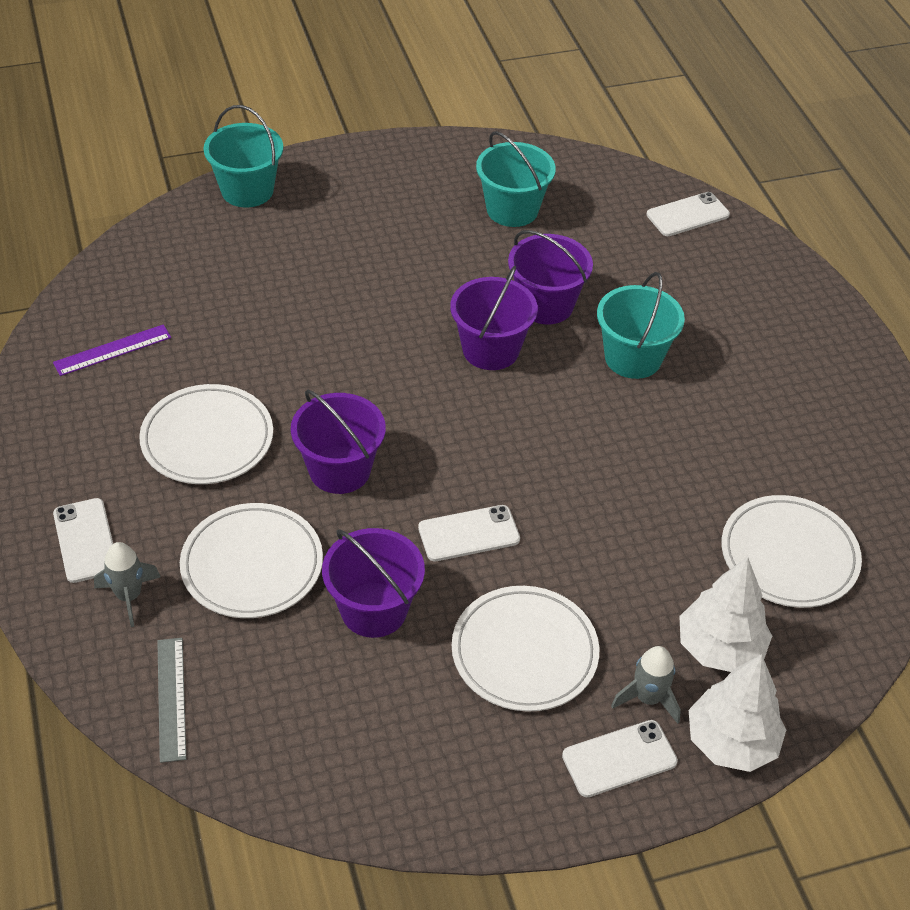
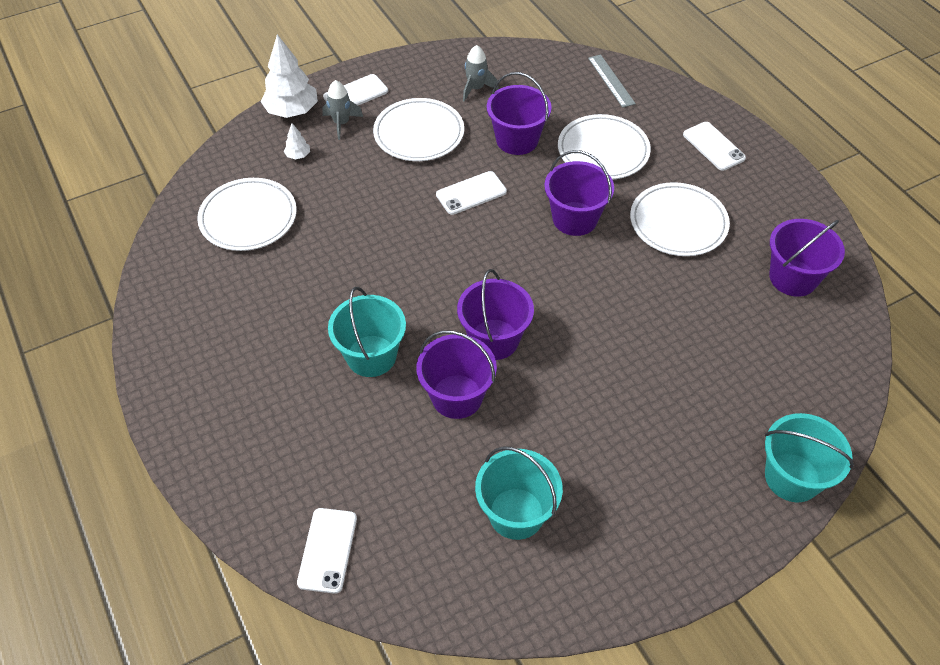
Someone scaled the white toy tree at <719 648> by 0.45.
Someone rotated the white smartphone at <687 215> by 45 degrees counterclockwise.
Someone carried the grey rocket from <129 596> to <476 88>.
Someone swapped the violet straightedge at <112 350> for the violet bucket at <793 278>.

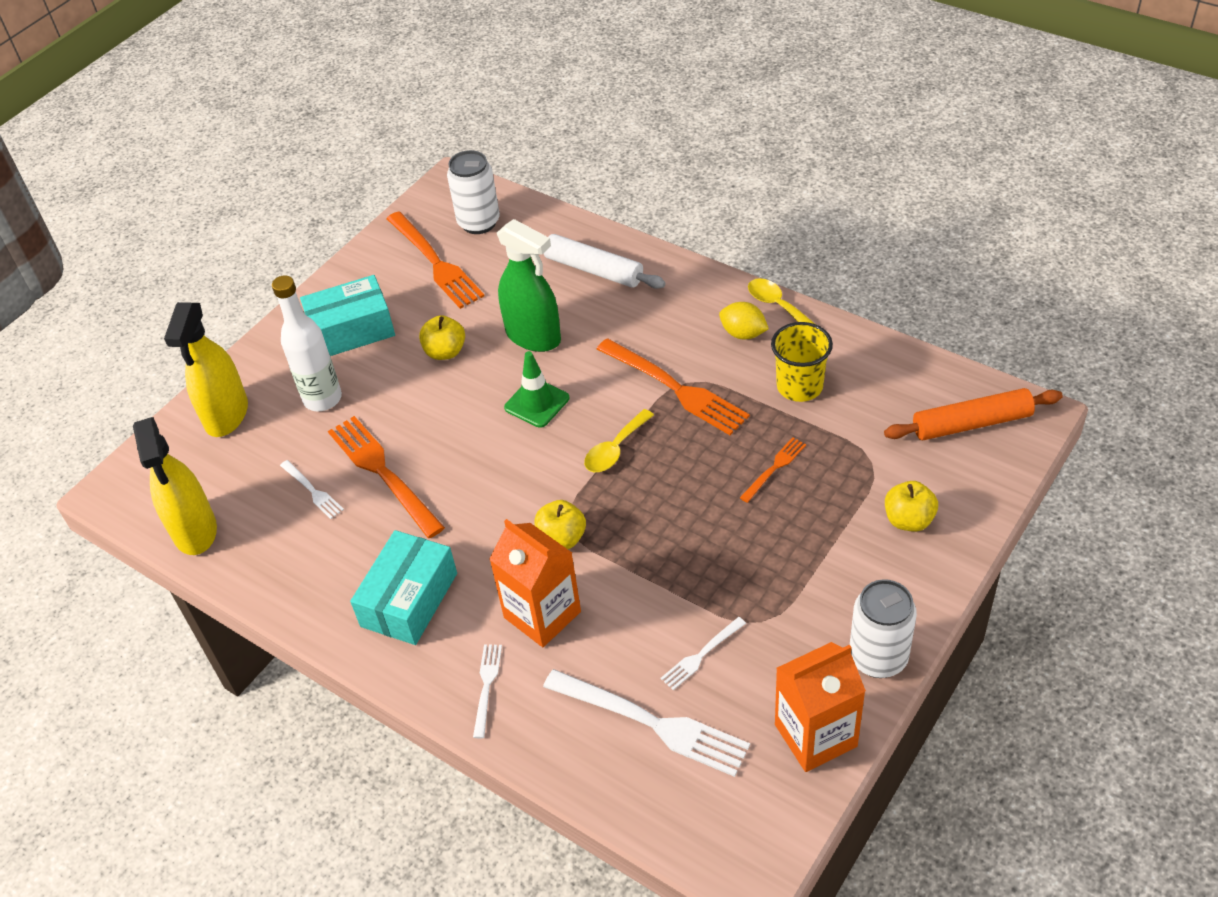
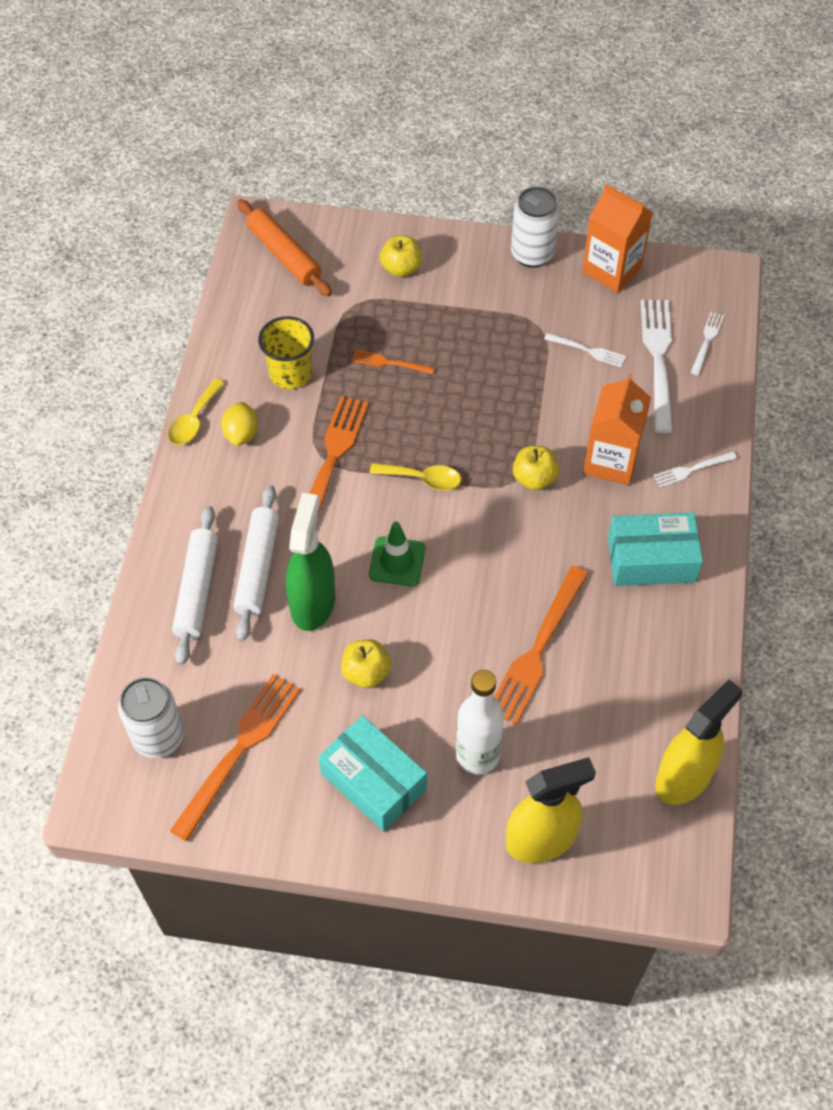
Someone put down the white dough roller at <258 568>.
Someone carried the white fork from <313 491> to <707 340>.

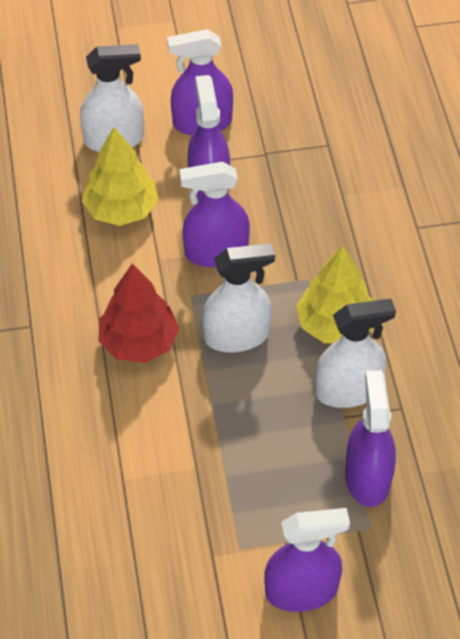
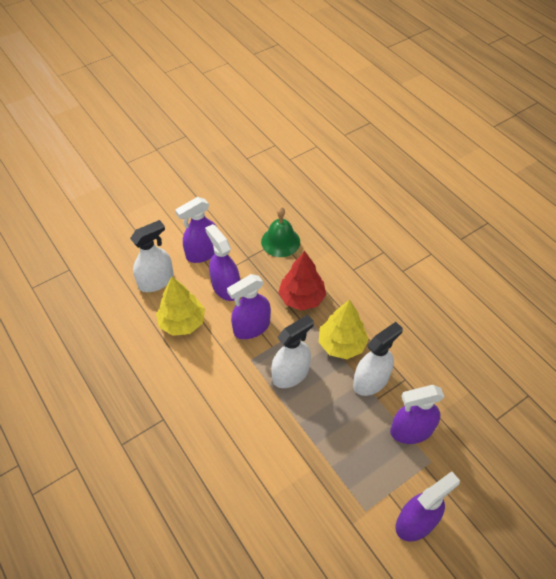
Someone put down the green bell at <280 241>.
Someone carried the red toy tree from <139 342> to <302 298>.
Someone rotated the violet sprayer at <367 477> by 75 degrees counterclockwise.

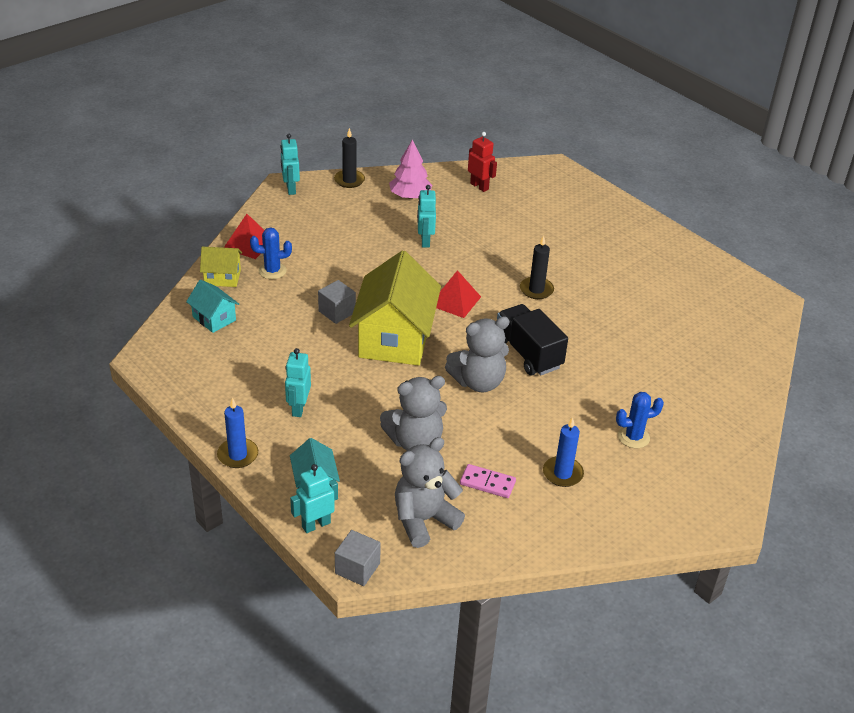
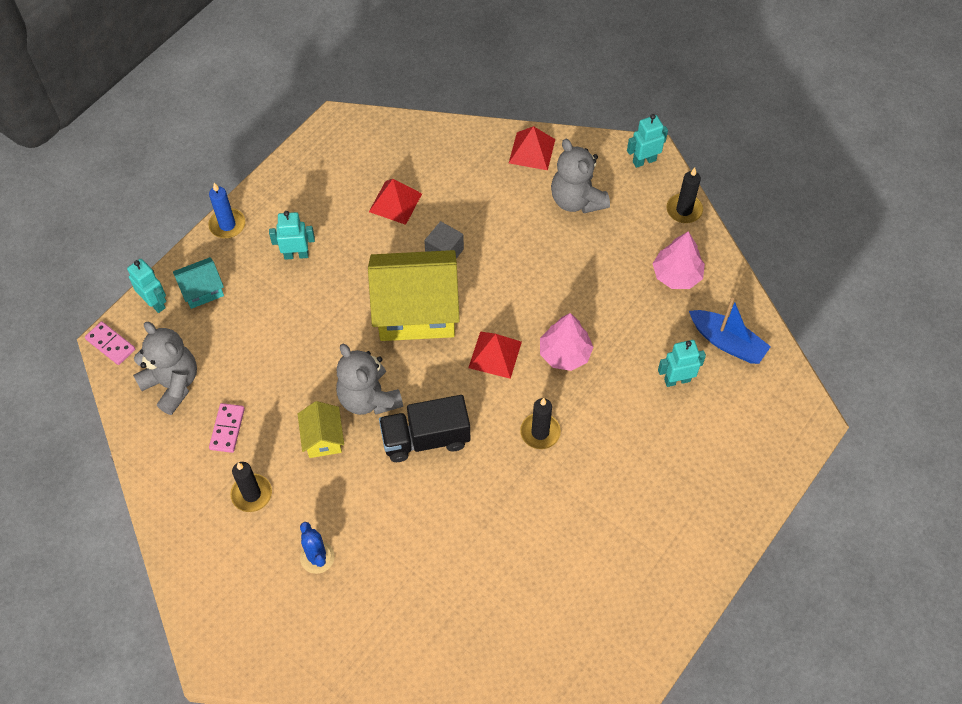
Someone swapped the grey cube at <357 568> for the pink domino at <110 344>.
Someone repainted the royal blue candle at <562 473>, which became the jet-black candle at <251 494>.
Someone carried the bright yellow toy house from <222 277> to <323 438>.
Someone put down the red pyramid at <395 202>.
Someone rotated the jet-black truck at <528 353> by 150 degrees counterclockwise.
Someone put down the pink toy tree at <565 353>.
Someone carried the grey stuffed bear from <415 441> to <576 200>.
Someone carried the turquoise robot figure from <425 241> to <677 380>.
Someone swapped the red robot figure at <479 186> for the royal blue sailboat at <727 342>.
Someone took away the turquoise toy house at <214 318>.
Someone took away the royal blue cactus at <272 271>.

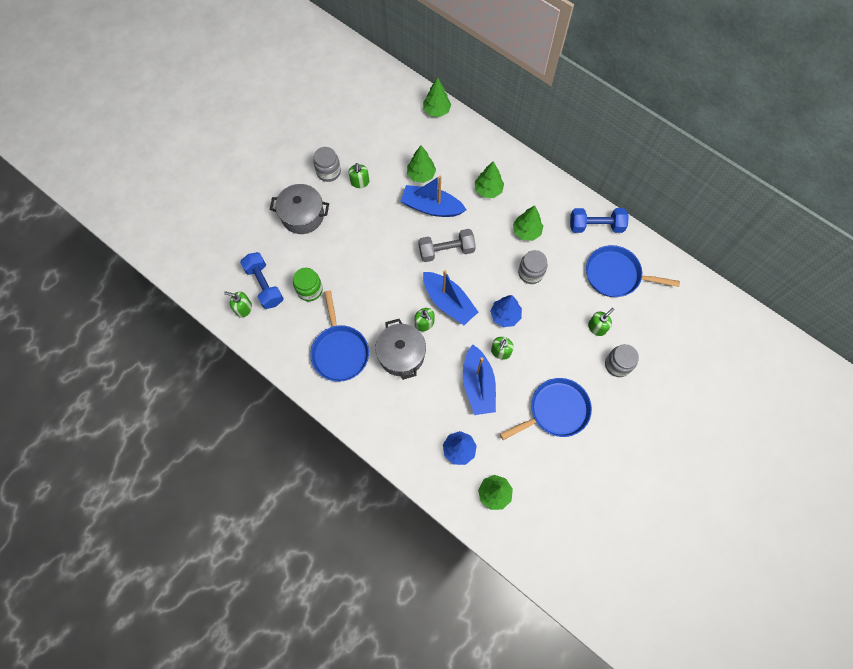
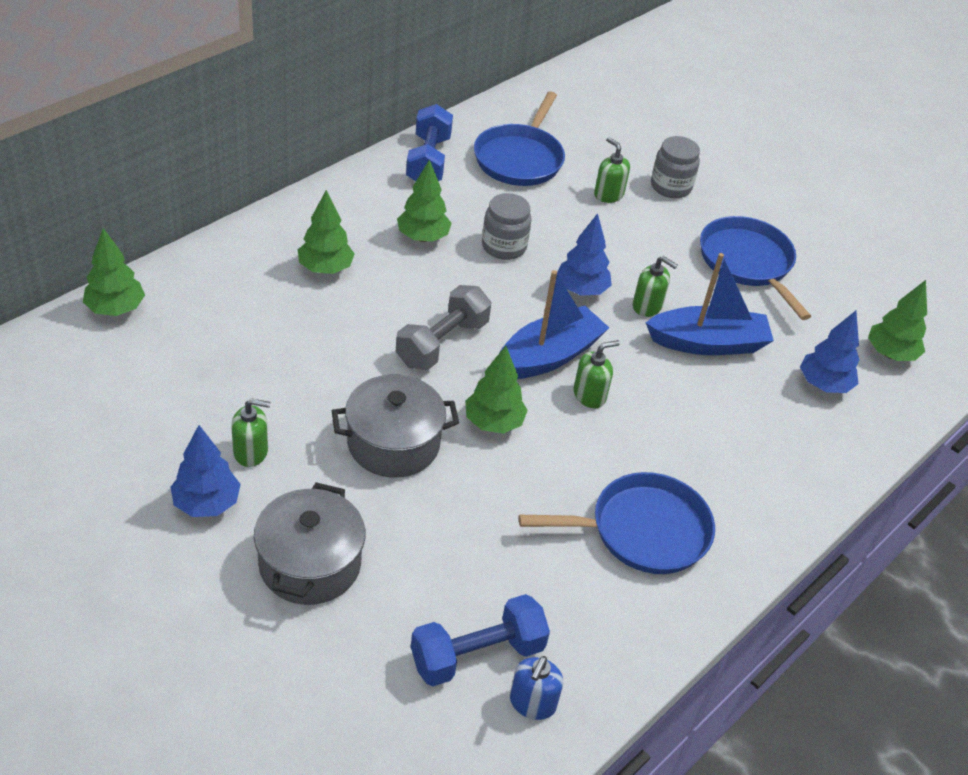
Someone swapped the grey preserve jar at <328 172> for the royal blue toy tree at <207 503>.
Someone carried the grey cooking pot from <401 354> to <393 443>.
Someone rotated the grey free weight at <446 250> by 45 degrees clockwise.
Someone carried the green toy tree from <421 175> to <493 423>.
Someone repainted the green soap pump at <243 308>, which became the royal blue soap pump at <532 703>.
Someone took away the green preserve jar at <310 290>.
Someone took away the royal blue sailboat at <431 207>.

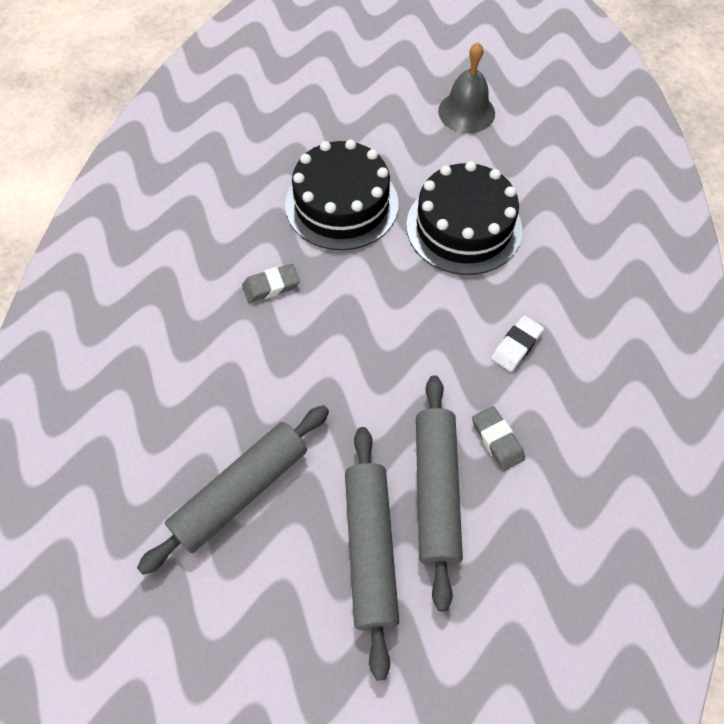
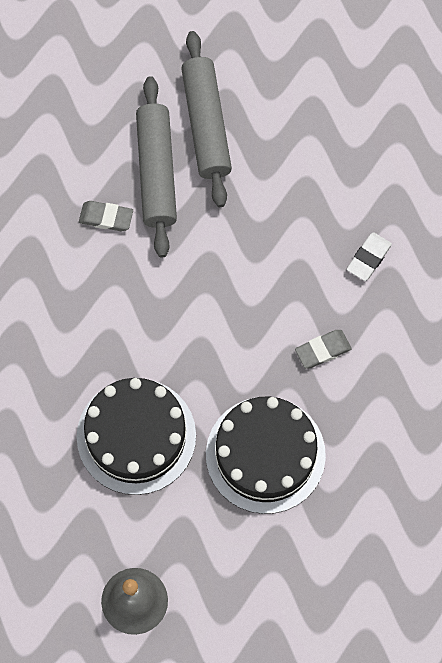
Someone rotated the grey eraser at <497 440> by 45 degrees counterclockwise.
Someone carried the white eraser from <516 346> to <368 258>.
Someone took away the grey dough roller at <240 491>.

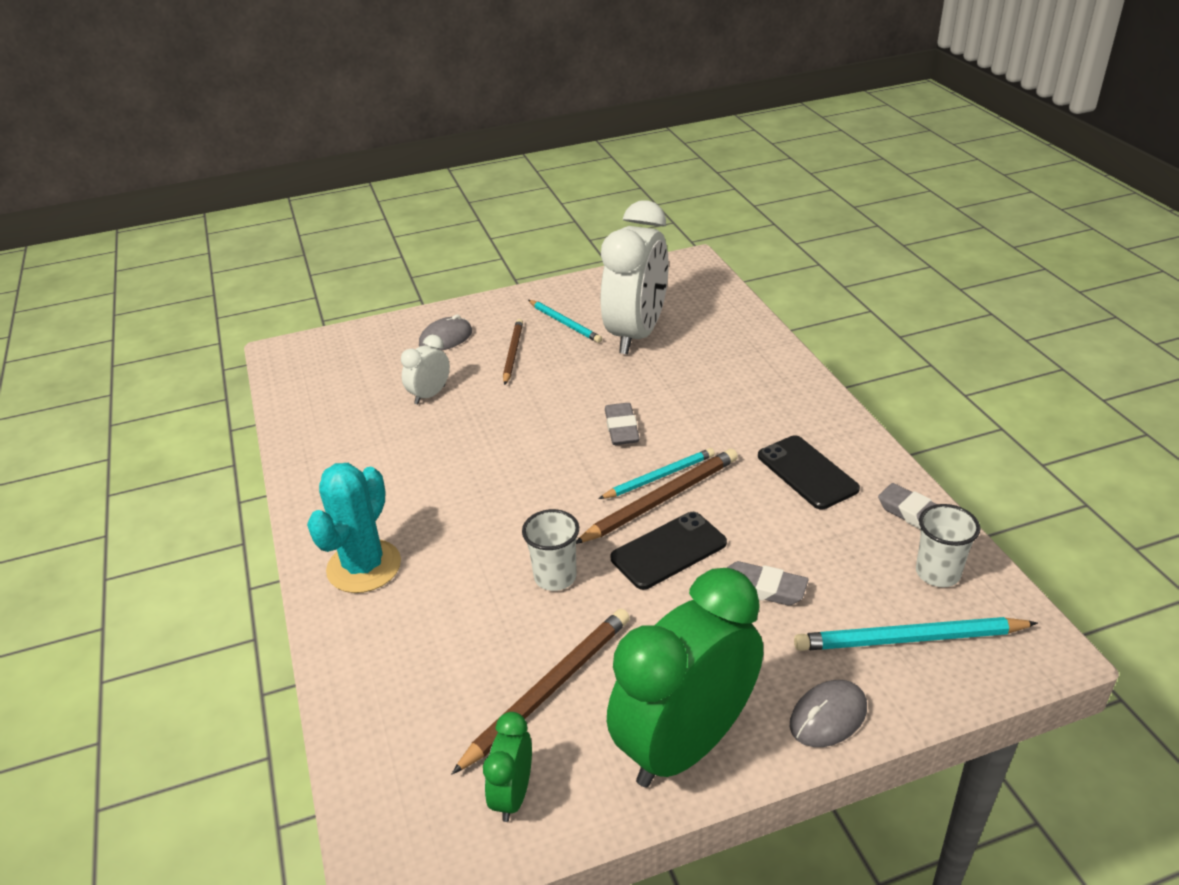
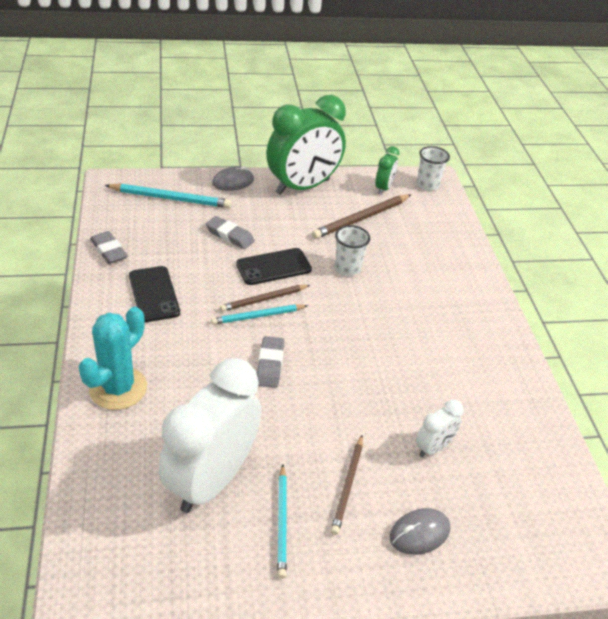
Someone carried the turquoise cactus from <364 566> to <118 388>.
Someone scaled the brown lead pencil at <661 499> by 0.67.
Someone rotated the turquoise lead pencil at <565 323> by 150 degrees counterclockwise.
Someone carried the white tumbler from <937 573> to <427 185>.

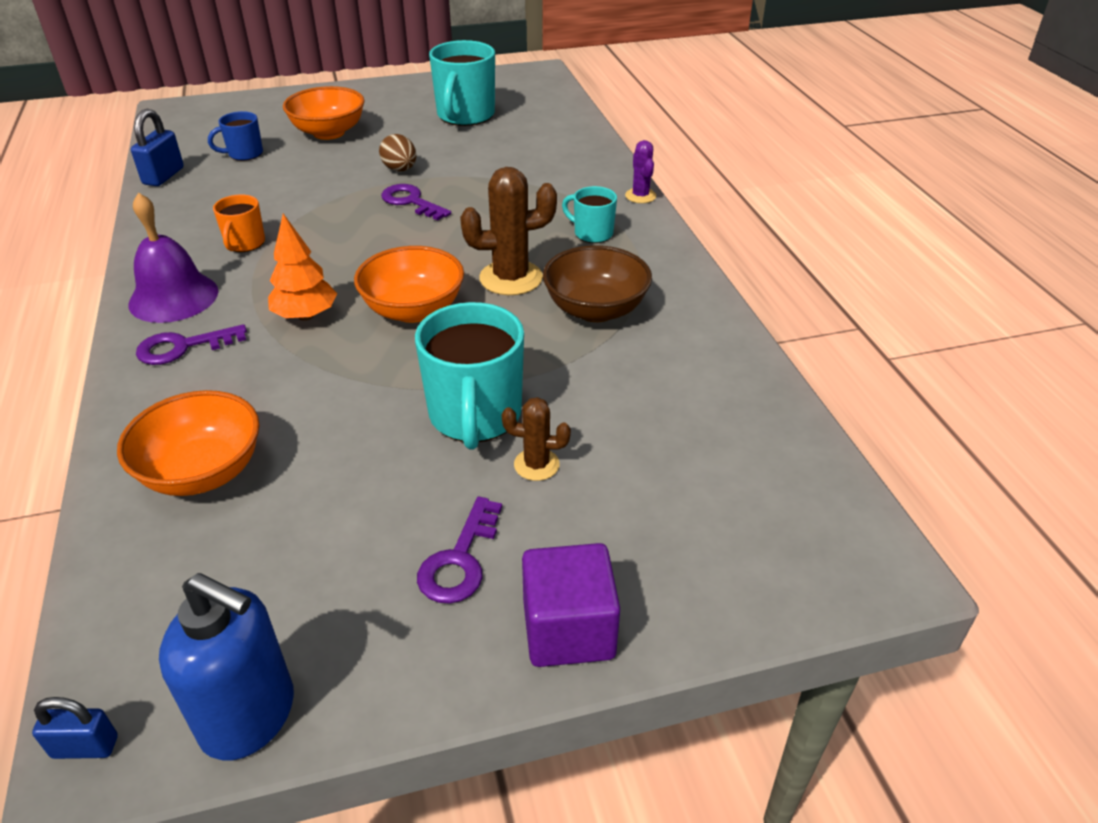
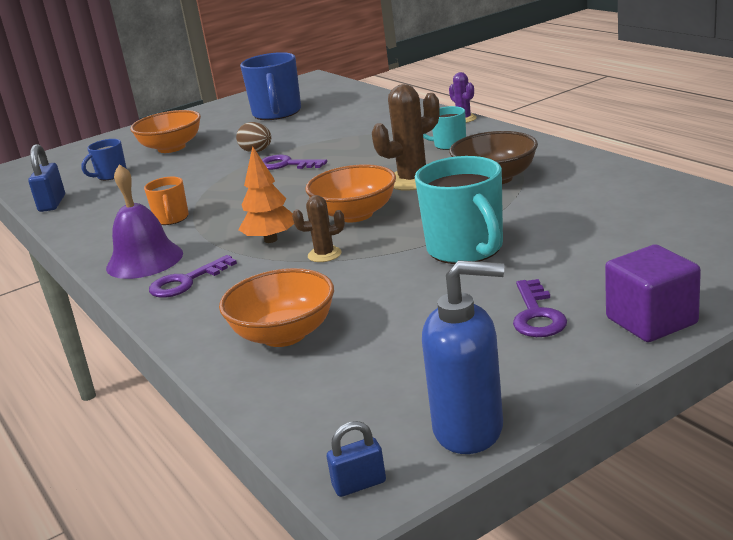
Someone repainted the turquoise tea mug at <465 116>, which became the royal blue tea mug at <277 113>.
Someone carried the brown cactus from <536 465> to <324 255>.

